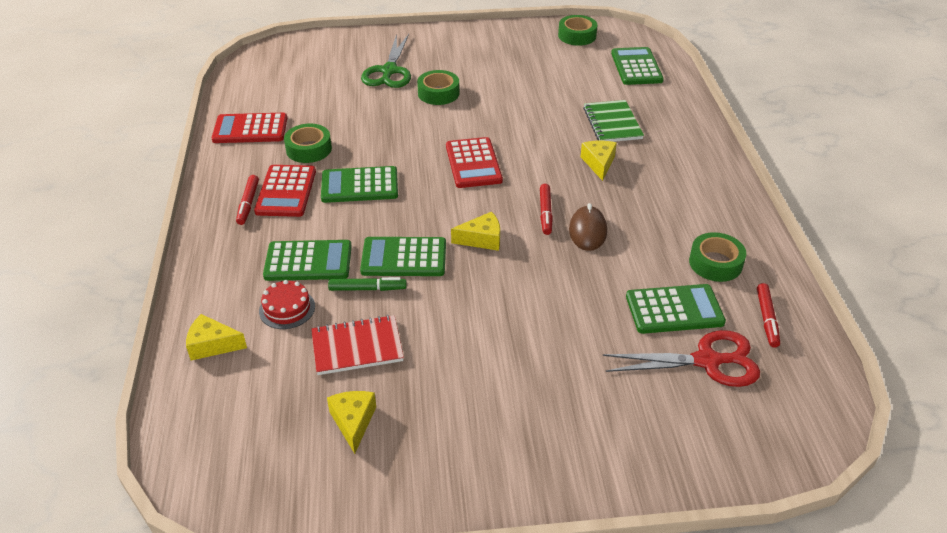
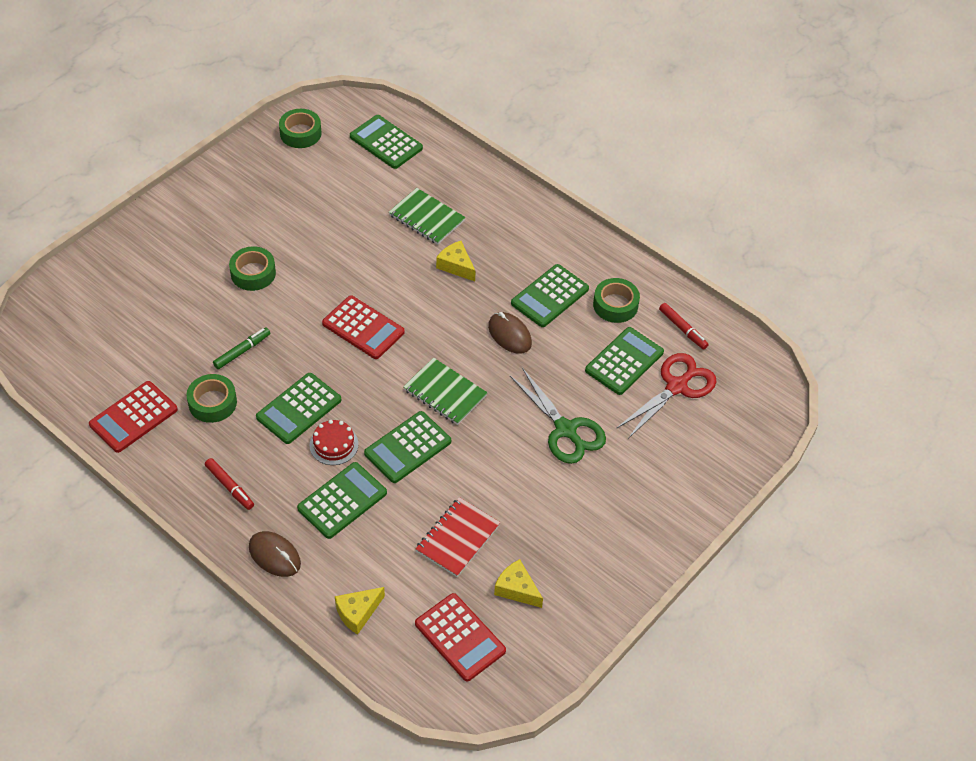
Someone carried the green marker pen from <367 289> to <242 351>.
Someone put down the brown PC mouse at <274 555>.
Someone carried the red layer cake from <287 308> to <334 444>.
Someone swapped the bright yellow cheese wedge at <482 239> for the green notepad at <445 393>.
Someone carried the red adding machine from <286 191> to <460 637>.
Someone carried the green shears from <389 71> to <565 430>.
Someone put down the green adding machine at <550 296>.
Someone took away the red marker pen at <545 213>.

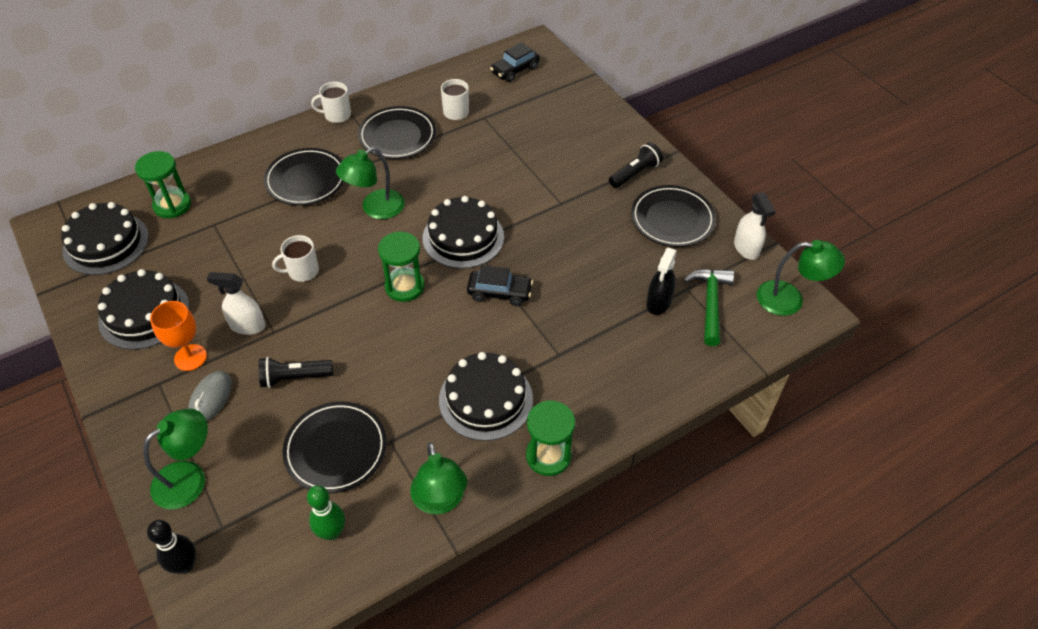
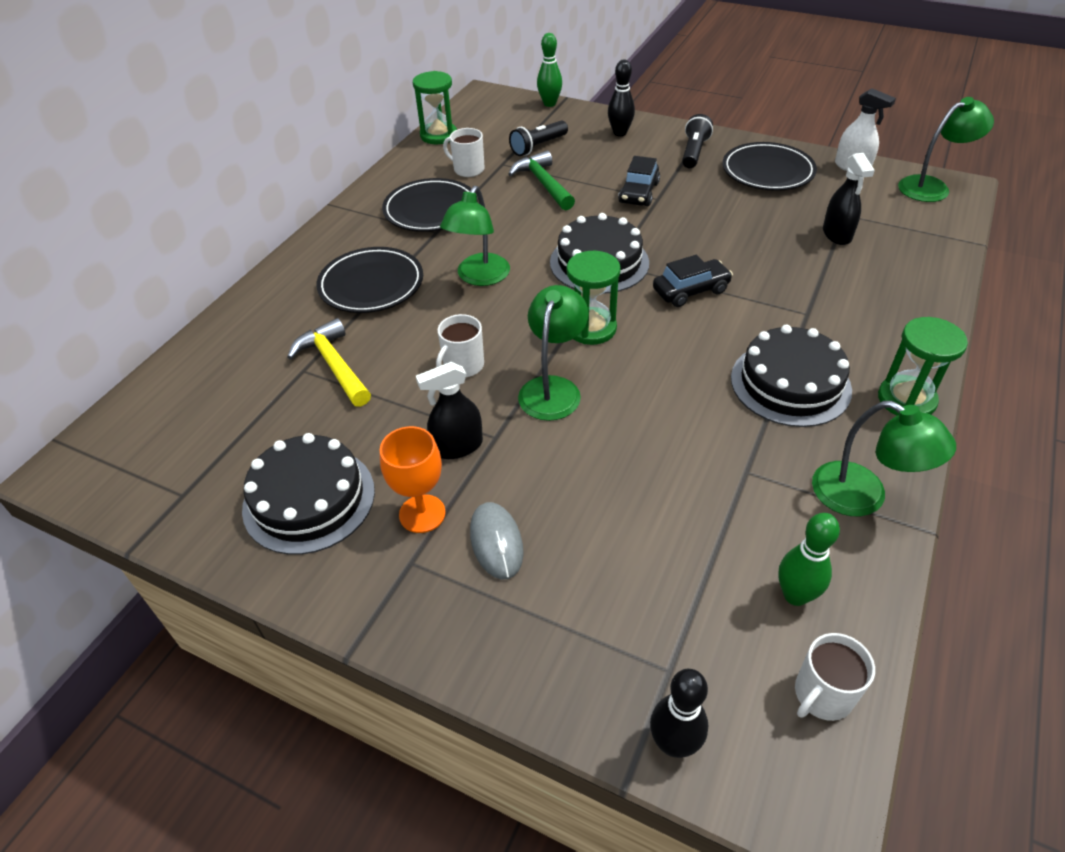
Someone put down the bright yellow carpenter's hammer at <334 365>.
Someone carried the green sand timer from <172 205> to <438 135>.
Someone repainted the white sprayer at <247 326>, which became the jet-black sprayer at <457 447>.
Someone carried the green carpenter's hammer from <710 303> to <543 184>.
Someone carried the jet-black torch from <294 378> to <538 147>.
Someone carried the green desk lamp from <189 478> to <553 388>.
Someone put down the green bowling pin at <549 104>.
Someone put down the jet-black bowling pin at <620 133>.
Someone carried the jet-black toy car from <515 70> to <639 193>.
Someone carried the white tea mug from <337 115> to <822 695>.
Someone took away the jet-black layer cake at <106 243>.
Someone took away the jet-black dinner plate at <336 449>.

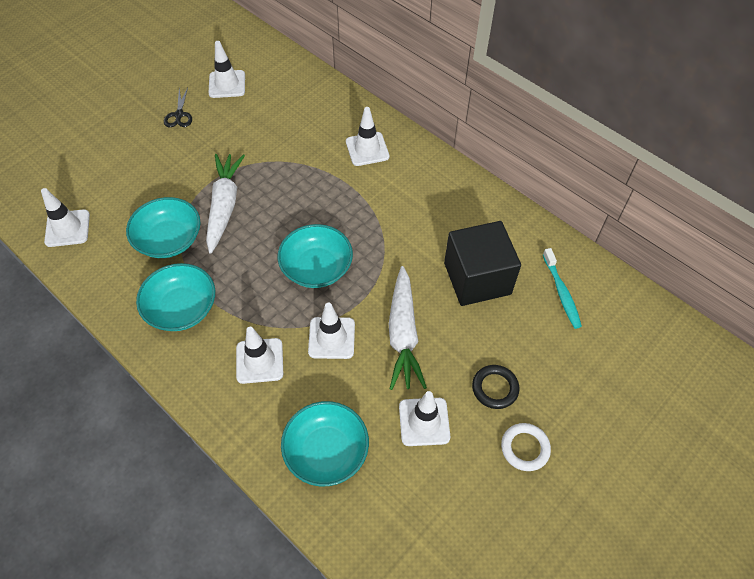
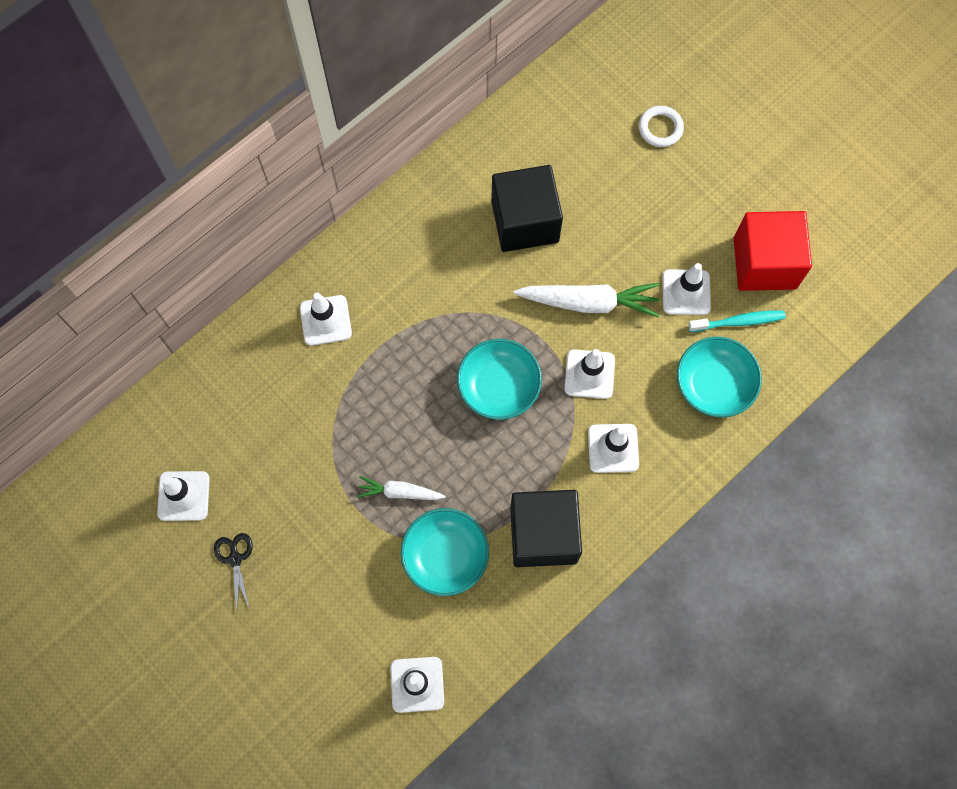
Someone rotated the jet-black shears at <179 115> by 105 degrees counterclockwise.
Someone scaled the white toy carrot at <224 206> by 0.58.
Someone swapped the turquoise deep dish at <181 308> for the jet-black cube at <543 534>.
Someone carried the white torus from <525 448> to <660 128>.
Someone carried the turquoise dental brush from <561 292> to <738 322>.
Someone put down the red cube at <764 263>.
Someone took away the jet-black torus at <495 388>.

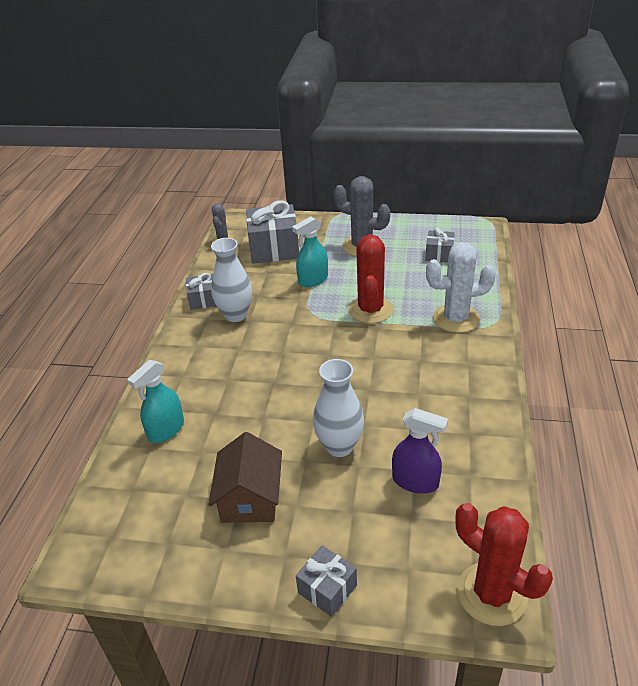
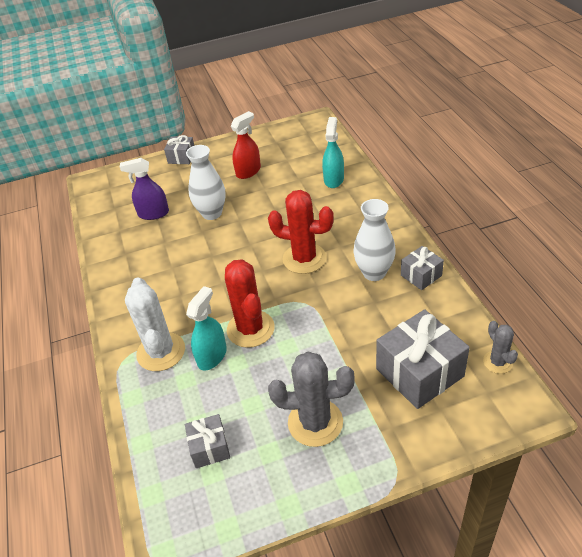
Someone rotated the white cactus at <456 319> by 75 degrees counterclockwise.
Someone carried the turquoise sprayer from <313 280> to <212 356>.
Someone swapped the brown toy house at <250 498> for the red sprayer at <248 171>.
Someone carried the red cactus from <492 594> to <304 258>.

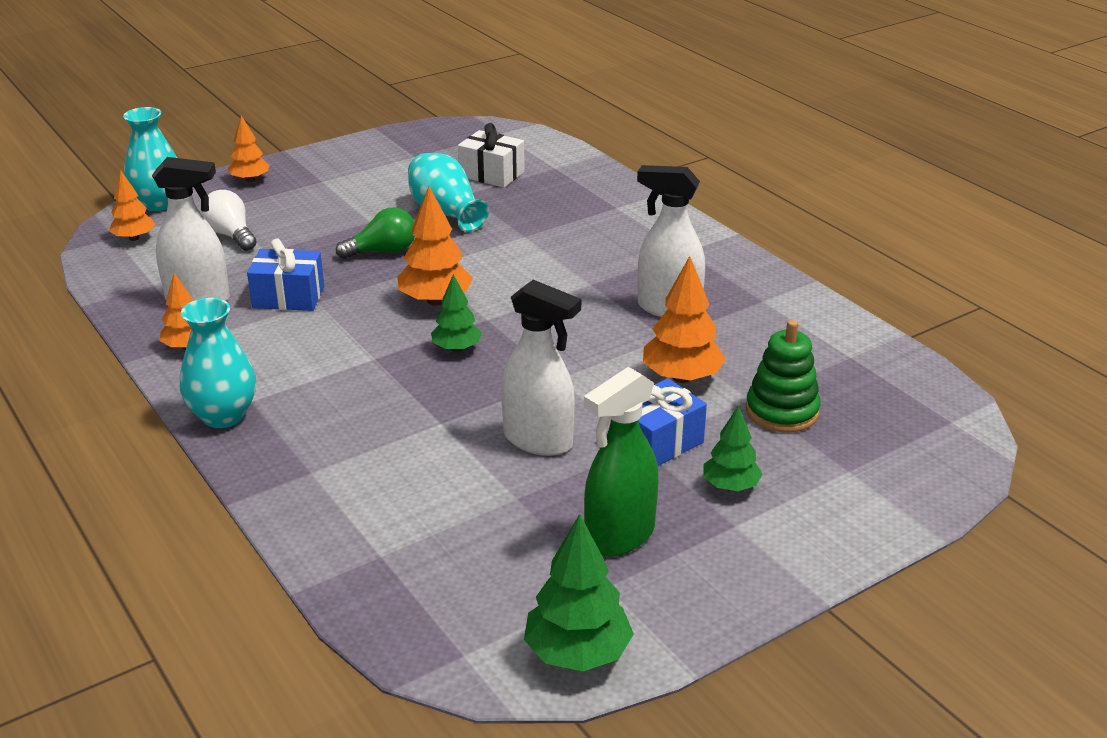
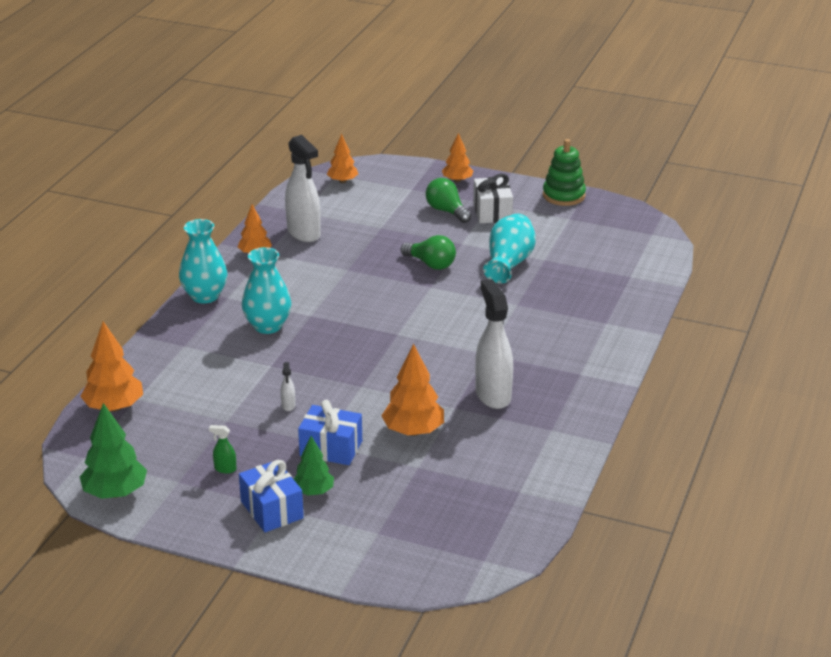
Someone carried the bright orange toy tree from <435 301> to <114 407>.
Someone scaled the green sprayer at <619 537> by 0.41.
Someone carried the royal blue present from <288 297> to <272 510>.
Someone carried the turquoise tall vase from <159 204> to <267 326>.
Someone scaled the white sprayer at <539 440> by 0.41.
Someone put down the green lightbulb at <447 211>.
Someone carried the white present from <491 174> to <492 212>.
Someone carried the green stacking rings from <782 411> to <563 195>.
Someone took away the white lightbulb at <231 235>.
Someone took away the green toy tree at <457 348>.

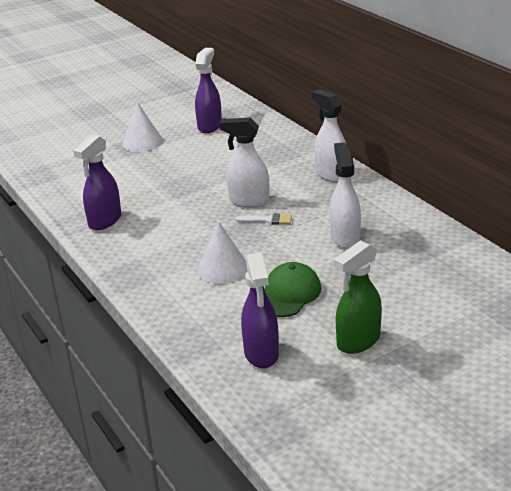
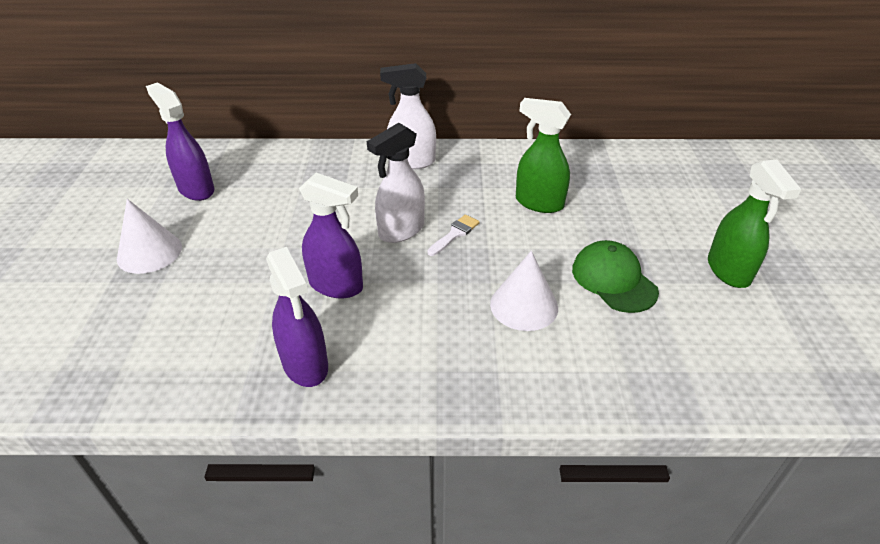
Someone carried the violet sprayer from <261 354> to <336 285>.
Someone repainted the white sprayer at <345 238>, which became the green sprayer at <538 203>.

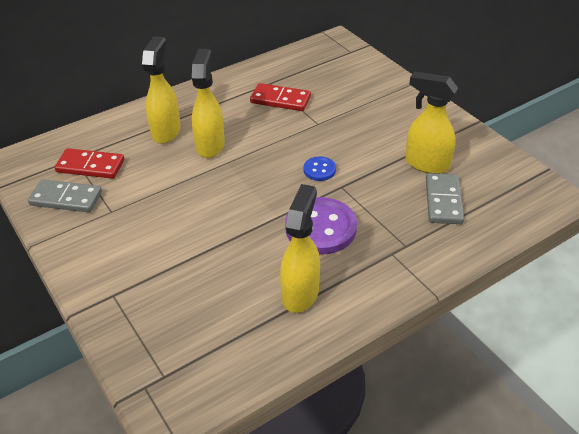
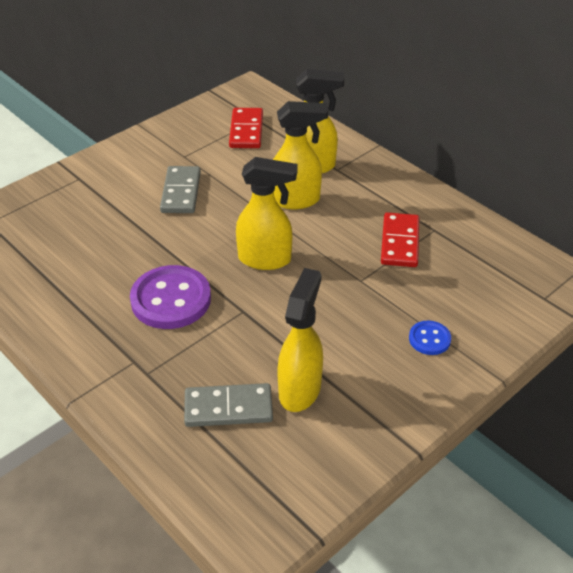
Someone carried the grey domino from <66 199> to <181 192>.
Someone carried the bright yellow sprayer from <300 293> to <265 259>.
Someone carried the royal blue shirt button from <319 170> to <429 339>.

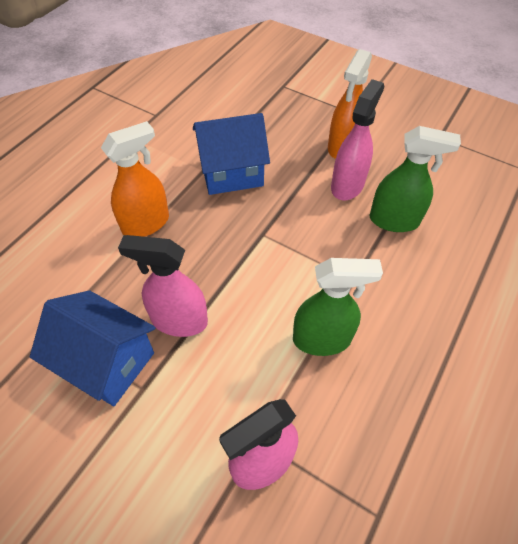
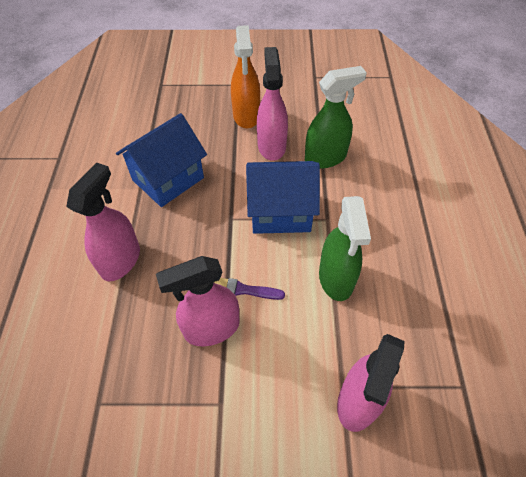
Someone repainted the bright orange sprayer at <146 223>, which became the pink sprayer at <121 260>.
Someone put down the violet paint brush at <244 290>.
Someone carried the royal blue toy house from <107 362> to <280 212>.
Someone rotated the green sprayer at <322 339> by 120 degrees clockwise.

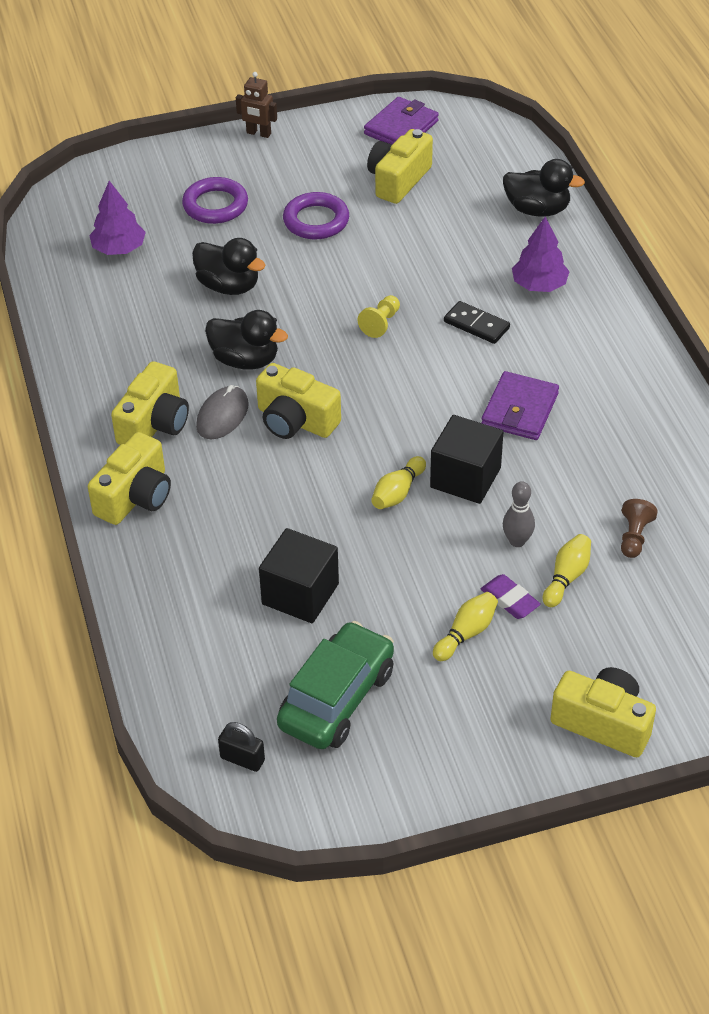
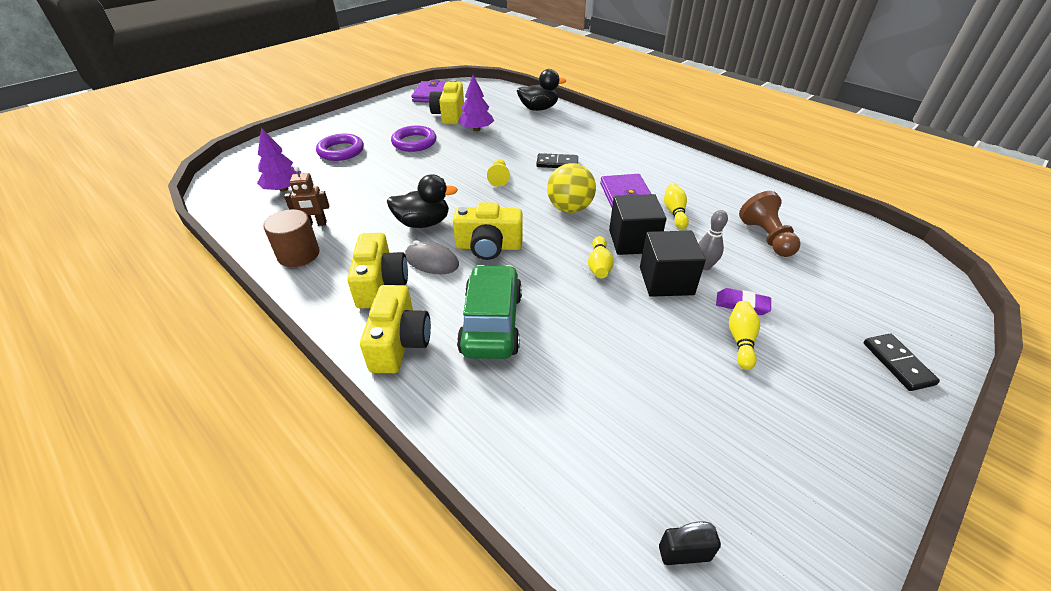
Someone put down the brown cylinder at <298 254>.
Someone carried the brown robot figure from <258 133> to <315 224>.
Someone rotated the grey PC mouse at <222 415> by 60 degrees counterclockwise.
Someone carried the green toy car from <337 698> to <491 323>.
Someone carried the violet toy tree from <539 285> to <476 129>.
Someone put down the bright yellow play ball at <569 208>.
Someone carried the jet-black cube from <300 594> to <666 281>.
Someone carried the bright yellow bowling pin from <566 577> to <674 213>.
Someone scaled the brown chess pawn at <634 537> by 1.58.
Someone swapped the bright yellow camera at <603 723> for the jet-black domino at <897 363>.
Someone took away the jet-black rubber duck at <229 286>.

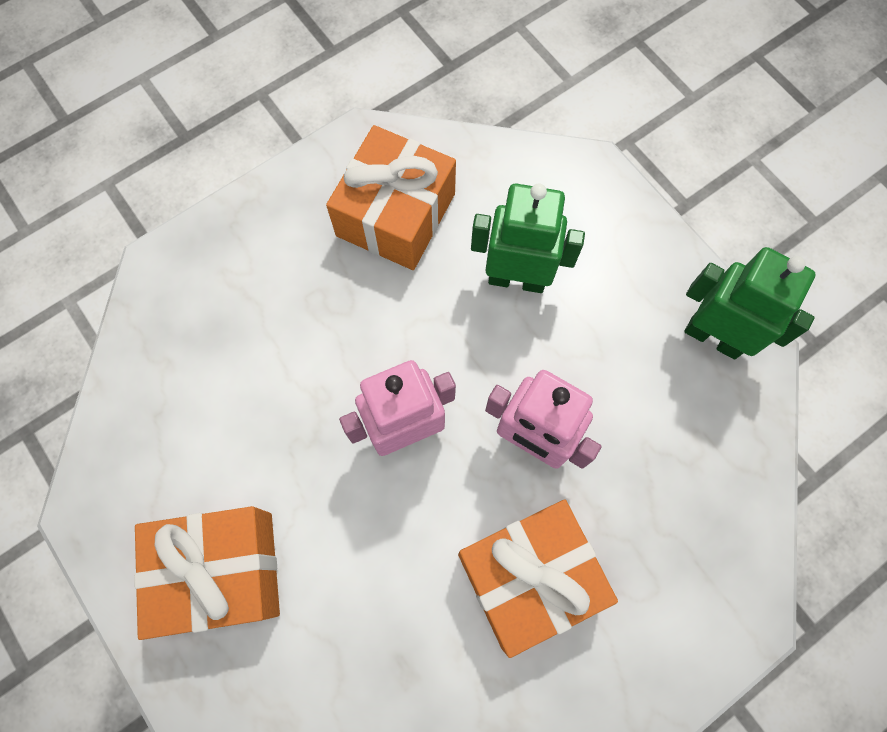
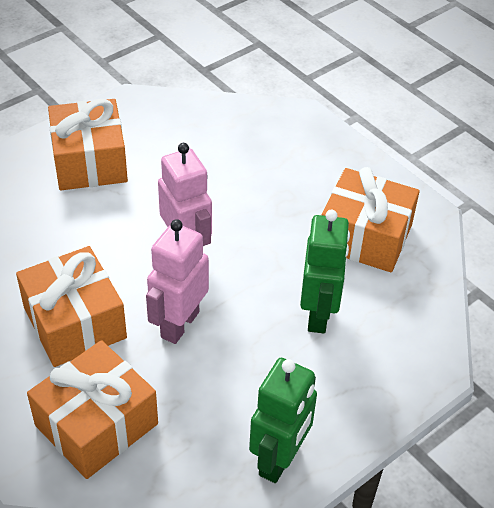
Someone put down the bright orange present at <97 424>.

